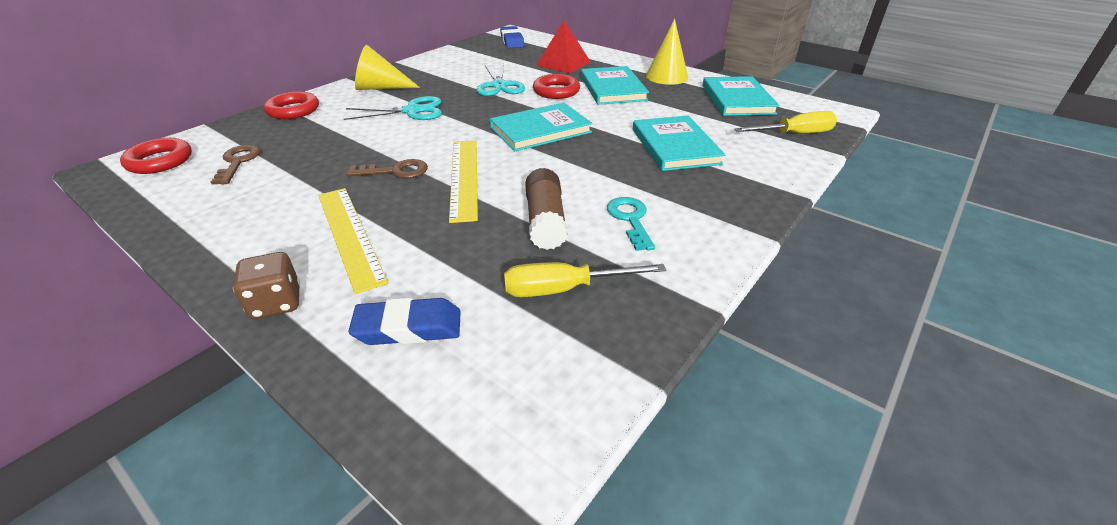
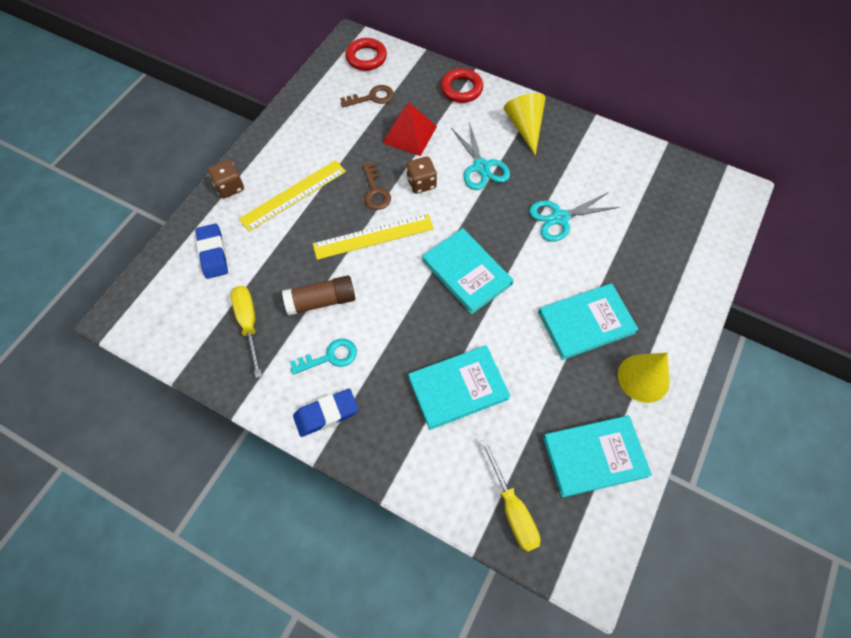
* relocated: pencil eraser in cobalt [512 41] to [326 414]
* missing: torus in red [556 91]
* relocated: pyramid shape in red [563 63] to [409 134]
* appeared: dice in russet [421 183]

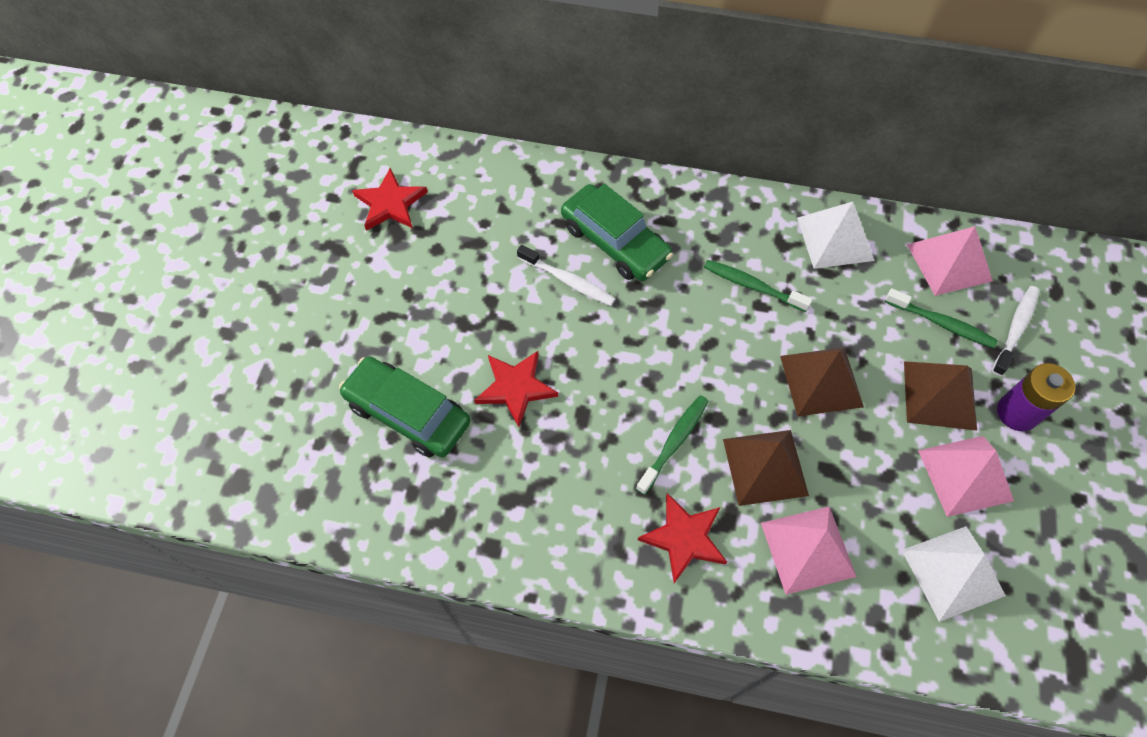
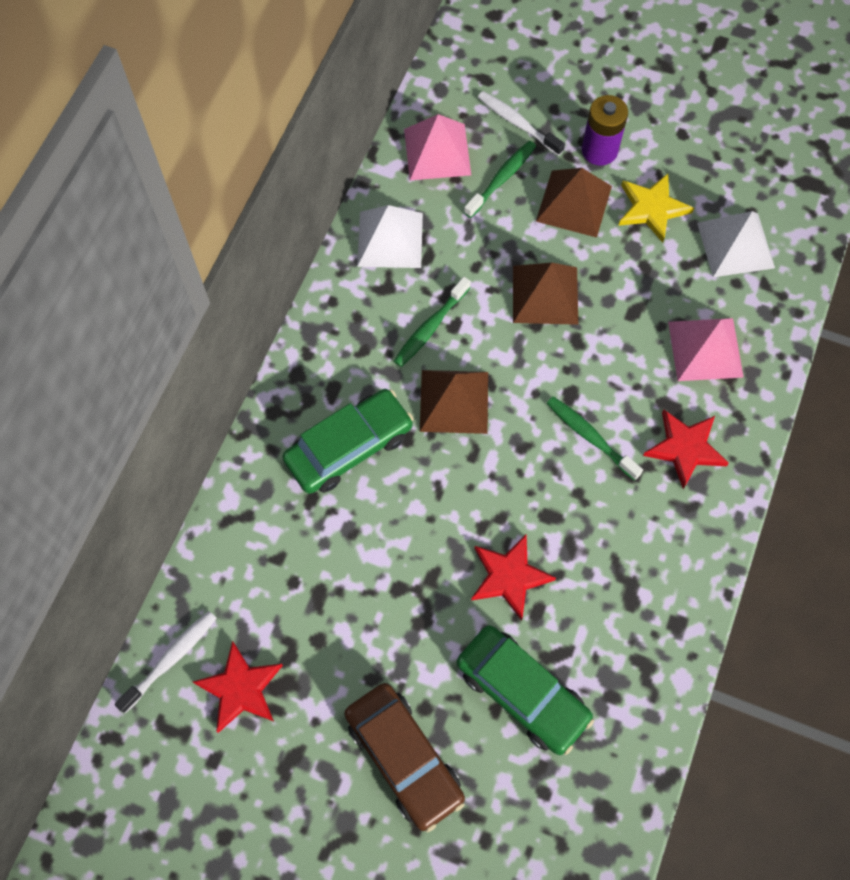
* spun: toy car in emerald [408 413] = [522 692] 90 degrees counterclockwise
* relocated: tooth brush in snow-white [568 281] to [171 659]
* relocated: pyramid shape in russet [765 467] to [454 401]
* exchanged: pyramid shape in rose-pink [965 475] to five-pointed star in yellow [652 208]
* appeared: toy car in russet [404 758]

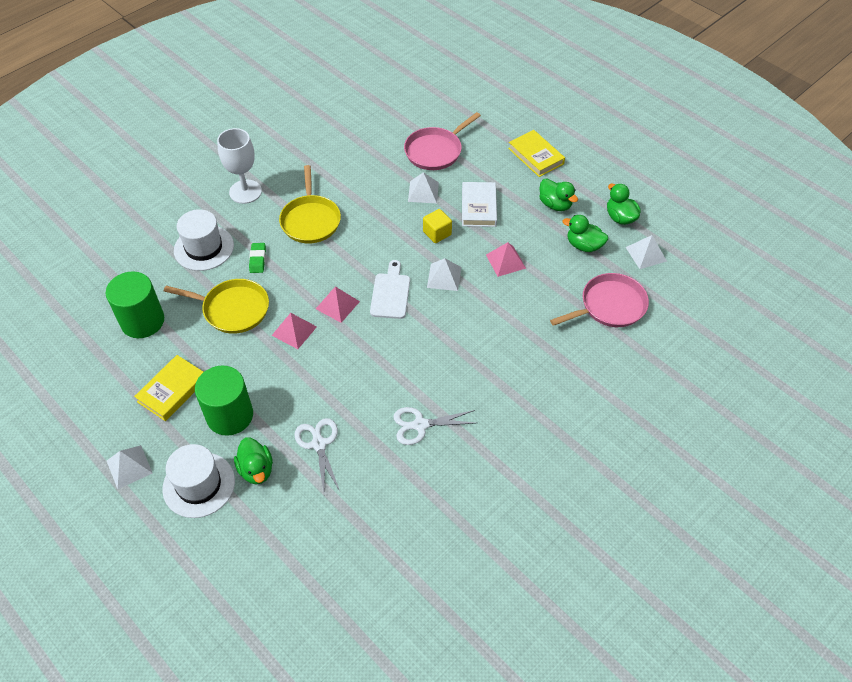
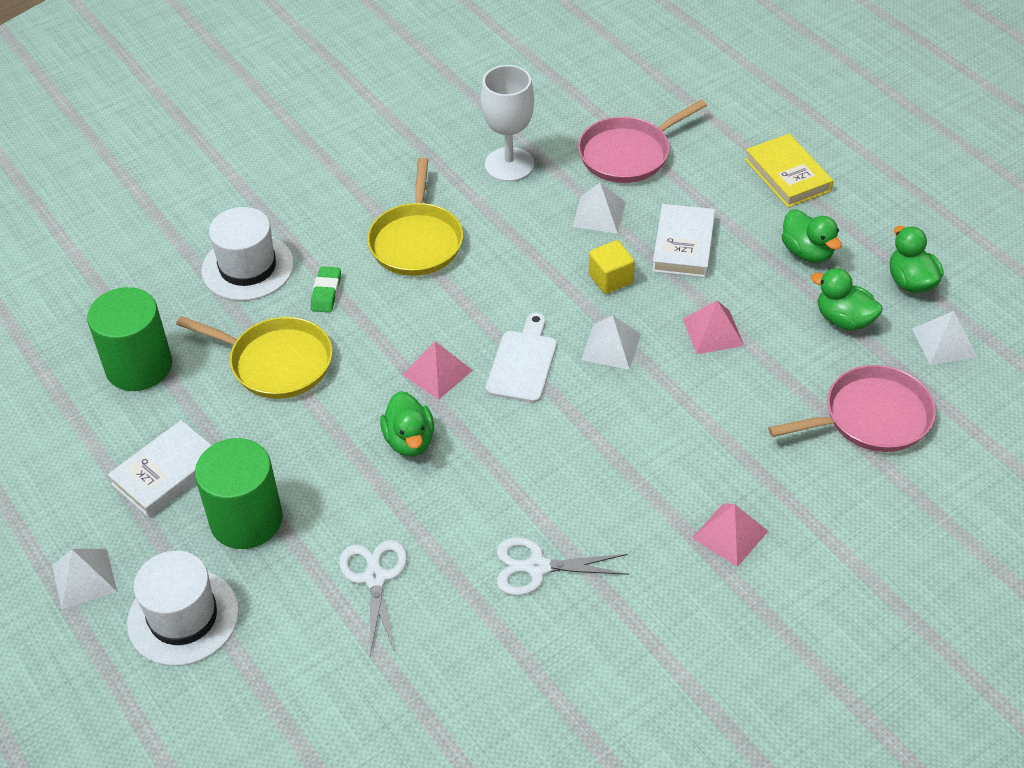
* colour: hardcover in yellow [172 390] to hardcover in snow-white [166 473]
* relocated: goblet in snow-white [245 192] to [509 165]
* relocated: rubber duck in emerald [256 470] to [409 441]
* relocated: pyramid shape in rose-pink [294 331] to [730 534]

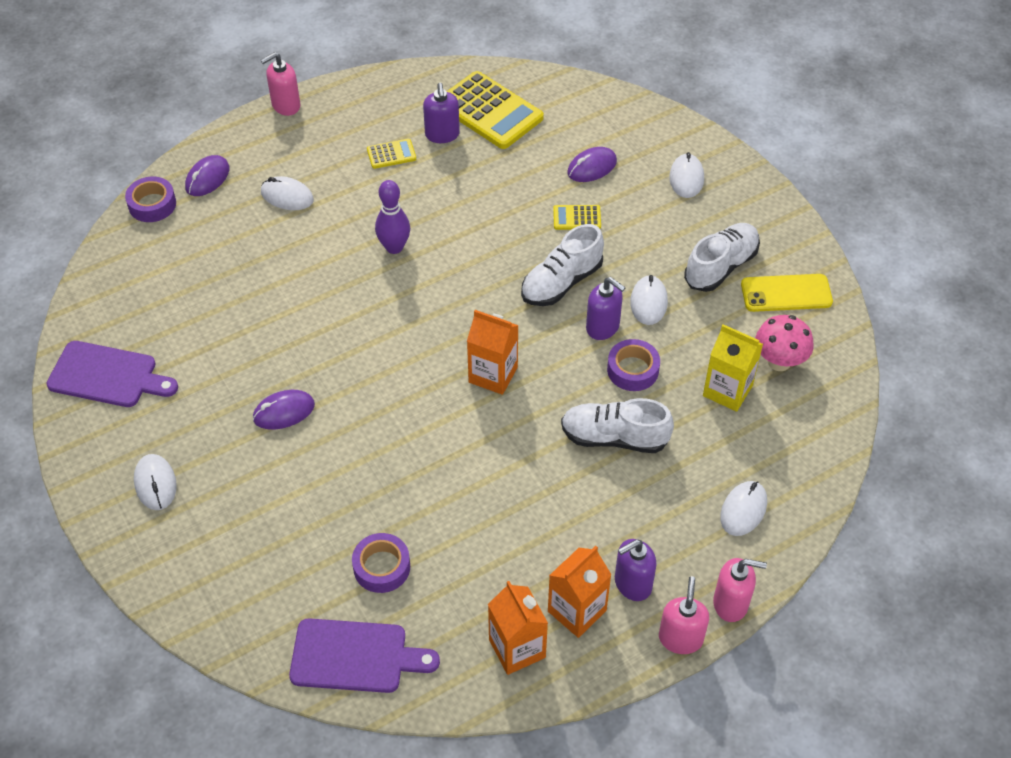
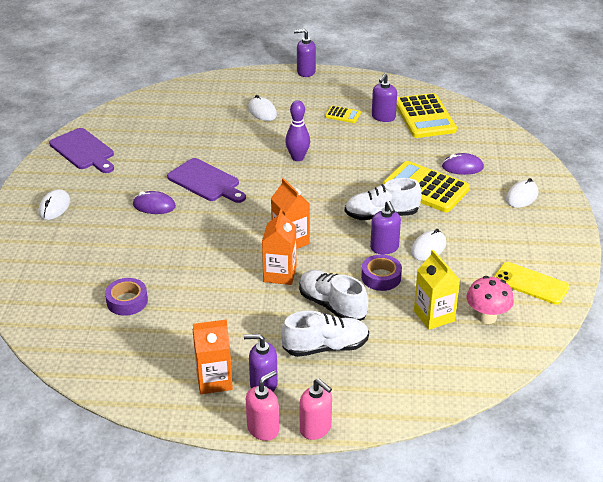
* missing: roll of tape in purple [152 204]
* missing: mouse in purple [207 178]
* colour: soap pump in rose-pink [285 105] to soap pump in purple [305 72]
* relocated: bread board in purple [355 656] to [206 182]
* relocated: milk carton in orange-coloured [517 648] to [280 274]
* size: pocket calculator in yellow [577 218] = [425 188] x2.15
* relocated: lace-up shoe in snow-white [720 267] to [325 347]
* missing: mouse in snow-white [743 510]

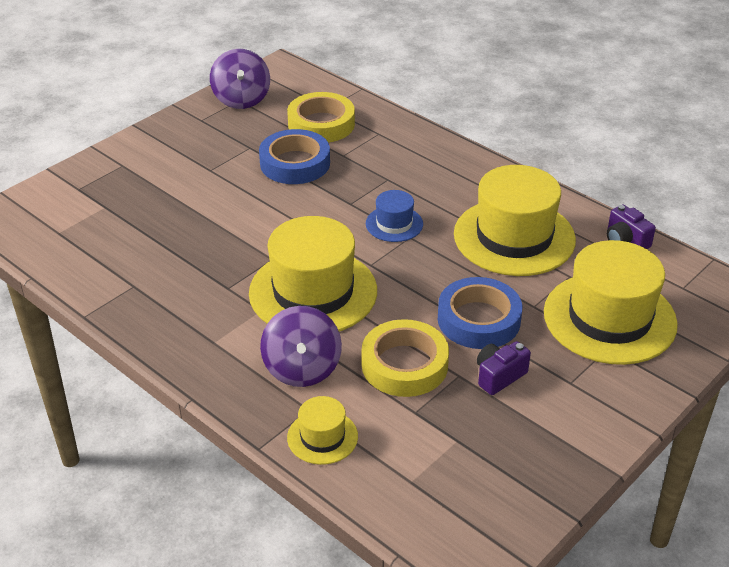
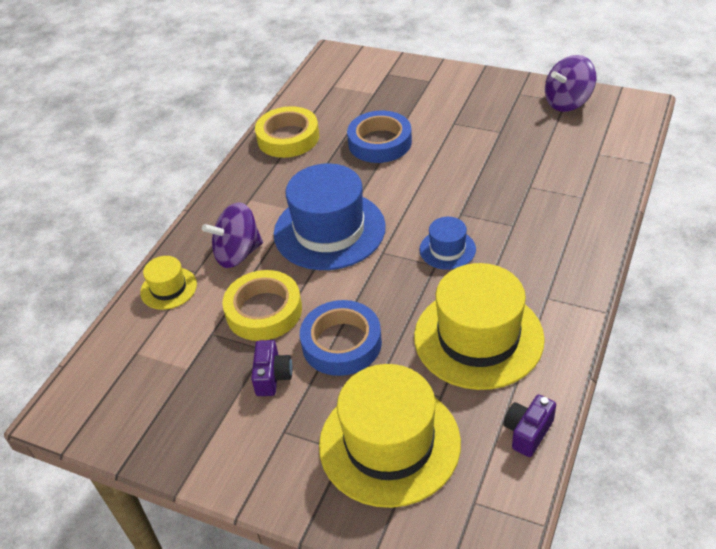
* colour: top hat in yellow [313 292] to top hat in cobalt [329 230]
* relocated: roll of tape in cobalt [295 163] to [380 142]
* relocated: roll of tape in yellow [321 124] to [288 138]
* spun: compact camera in purple [499 376] = [272 376] 60 degrees clockwise

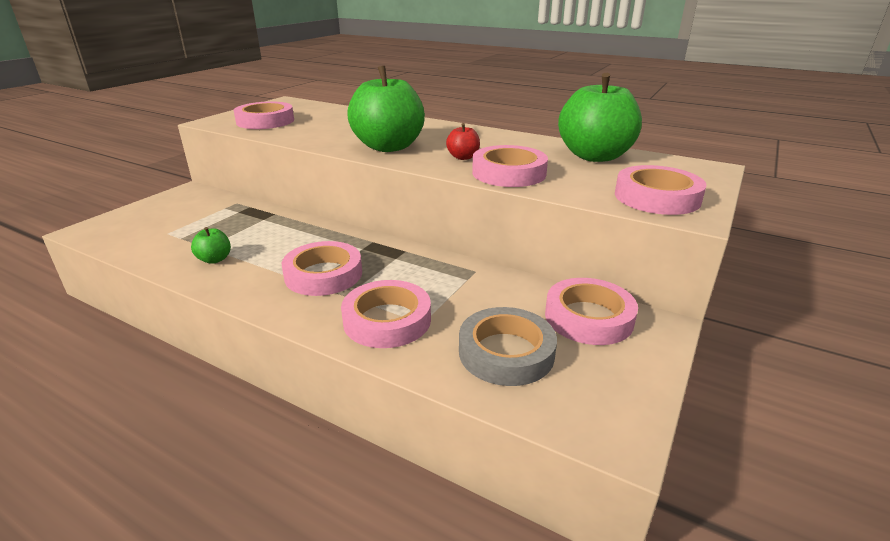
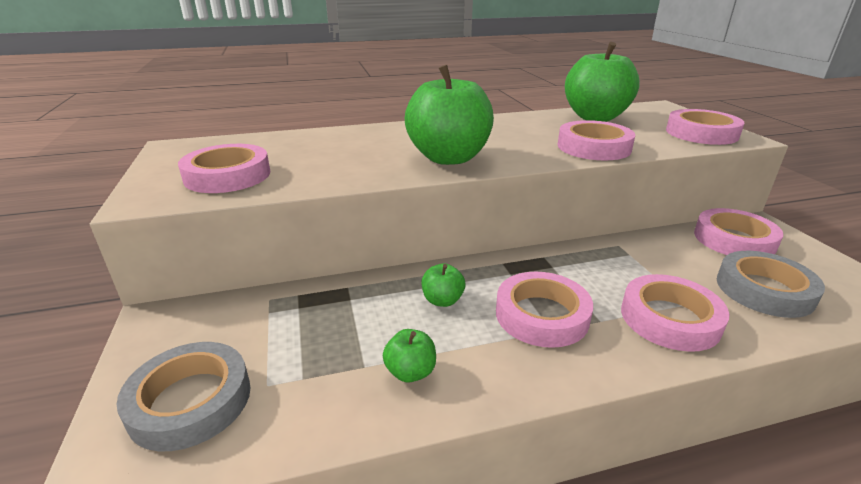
* missing: toy apple in red [463 157]
* appeared: roll of tape in ash-grey [190 401]
* appeared: toy apple in emerald [442 300]

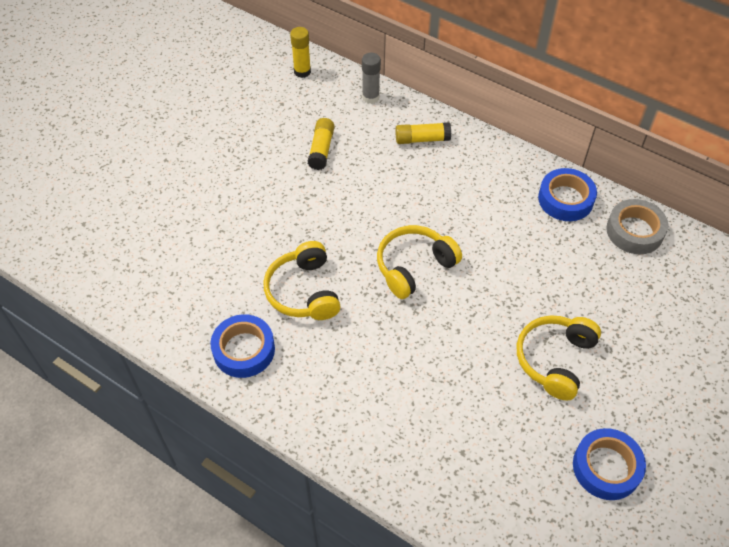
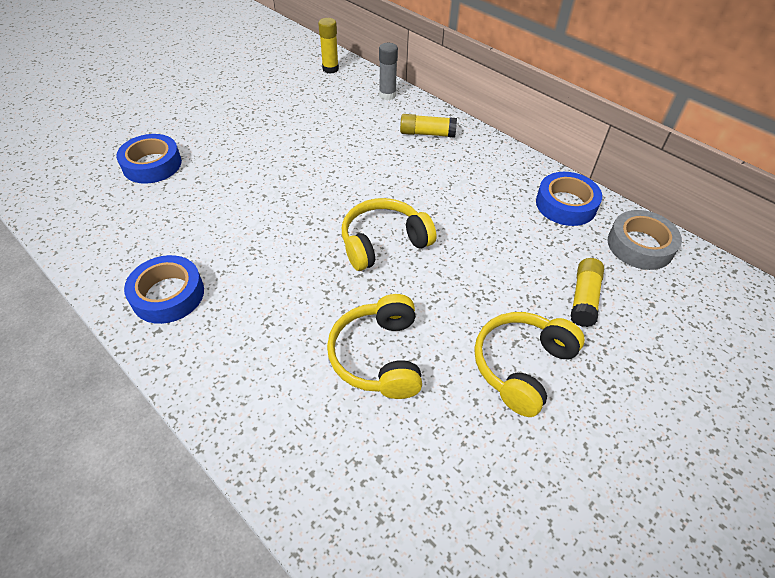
* relocated: over-ear headphones in yellow [304 291] to [379 356]
* relocated: glue in yellow [321 149] to [584 298]
* relocated: roll of tape in cobalt [606 467] to [152 165]

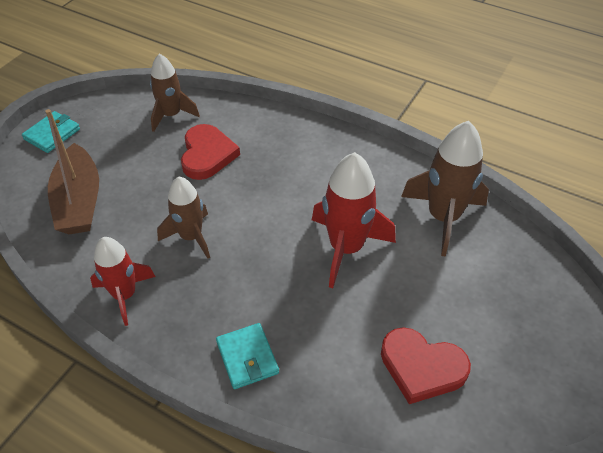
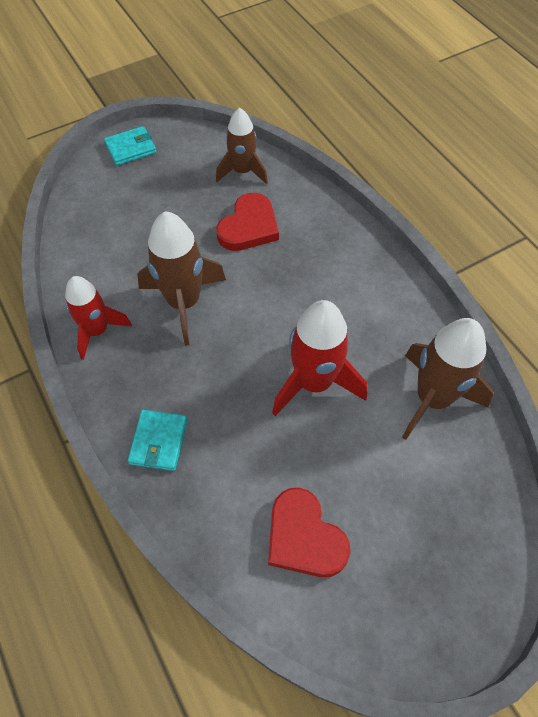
* missing: boat in russet [79 201]
* size: spaceship in russet [191 237] = [184 302] x1.50

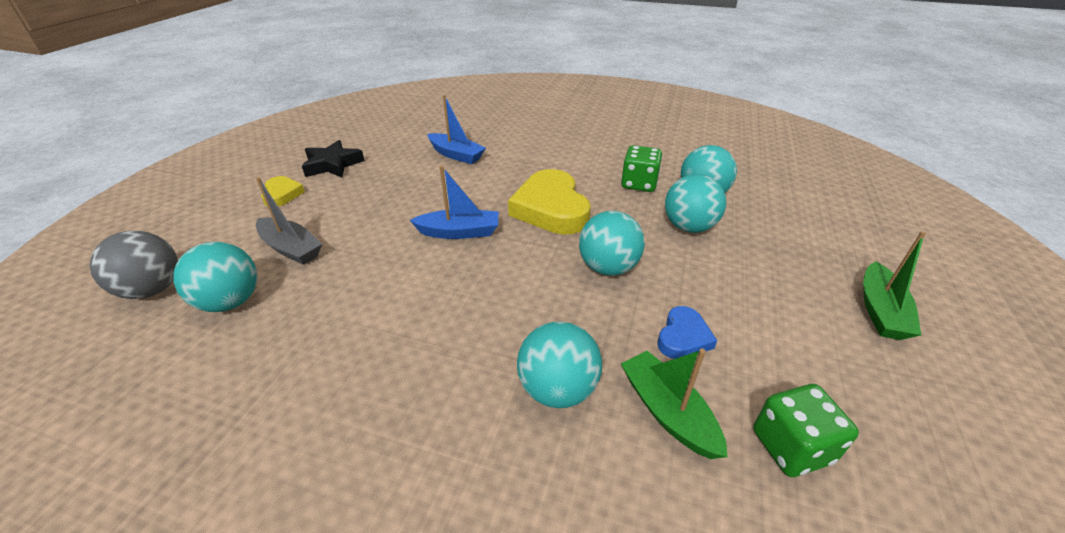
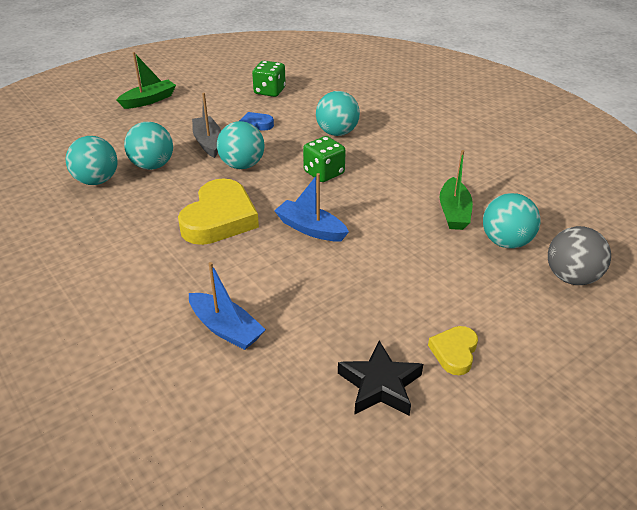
* relocated: boat in ash-grey [291 248] to [208 142]
* spun: boat in cobalt [456 155] = [226 329] 150 degrees clockwise
* relocated: dice in emerald [639 184] to [324 173]
* relocated: boat in emerald [668 412] to [454 212]

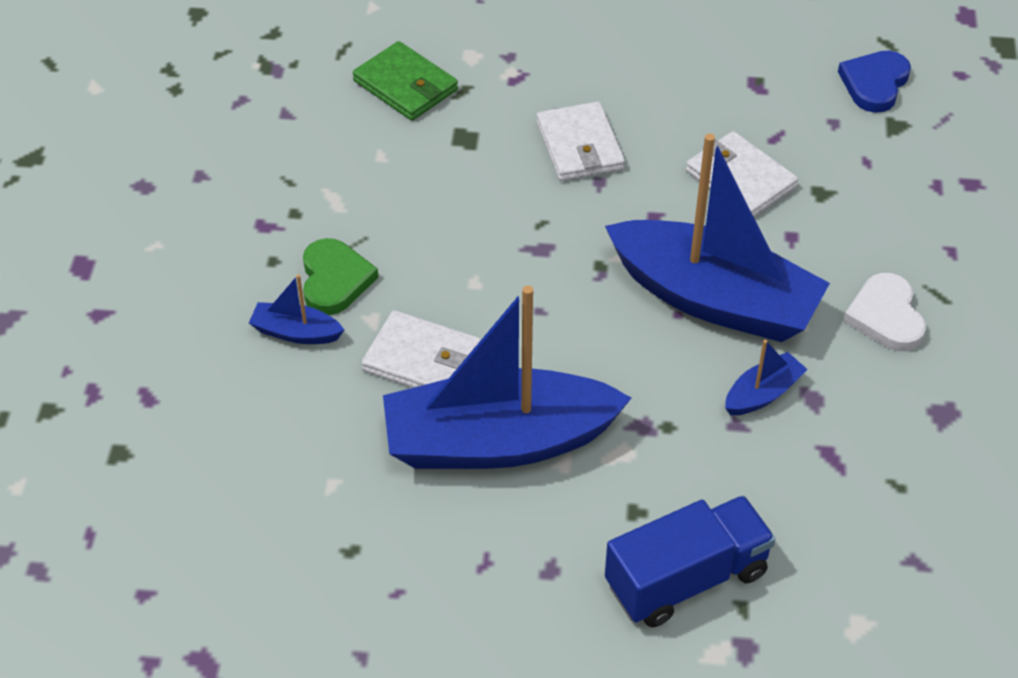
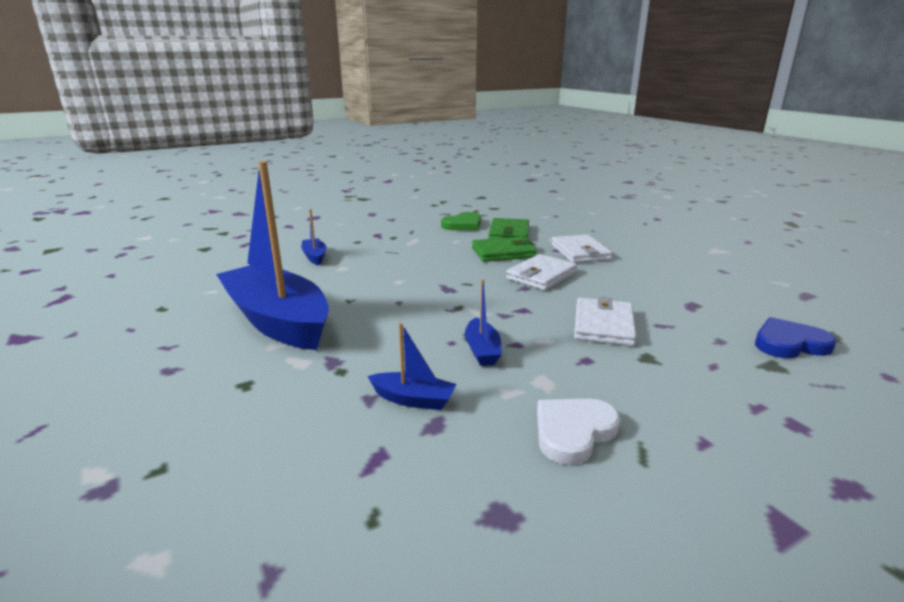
* relocated: love heart in emerald [335 280] to [463 225]
* relocated: billfold in snow-white [422 360] to [580 252]
* size: boat in cobalt [714 299] = [482 350] x0.41
* missing: toy truck in cobalt [686 579]
* appeared: billfold in emerald [503 253]

